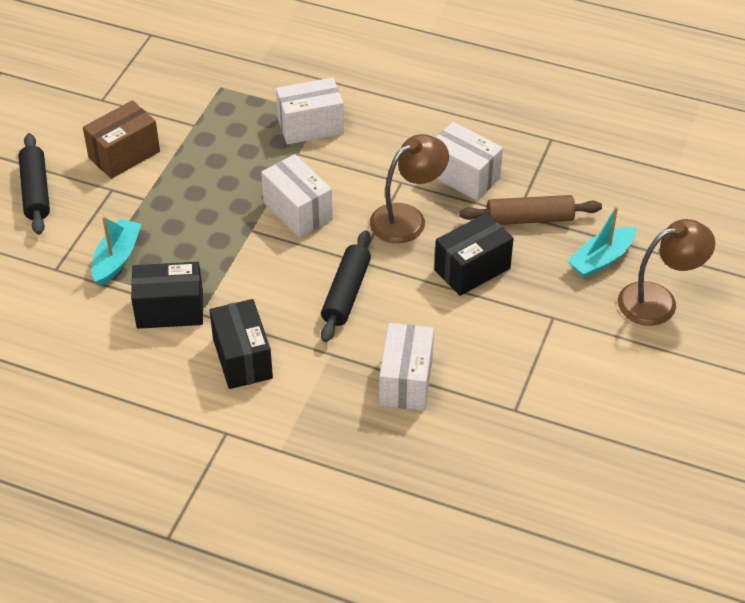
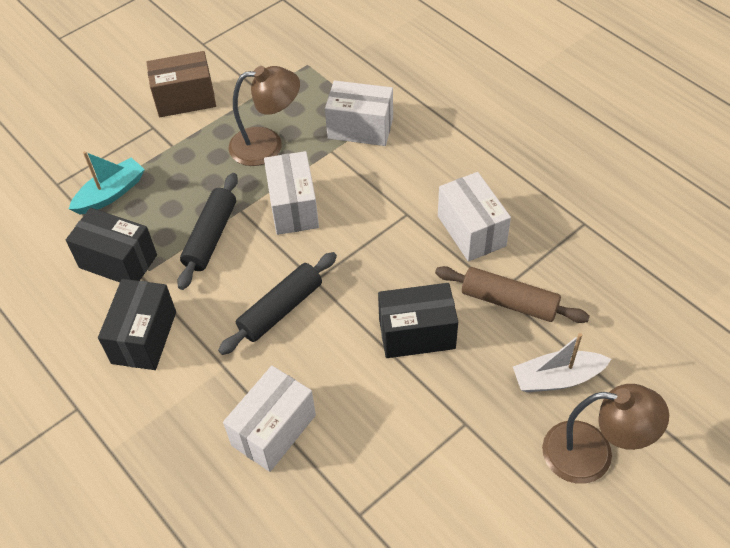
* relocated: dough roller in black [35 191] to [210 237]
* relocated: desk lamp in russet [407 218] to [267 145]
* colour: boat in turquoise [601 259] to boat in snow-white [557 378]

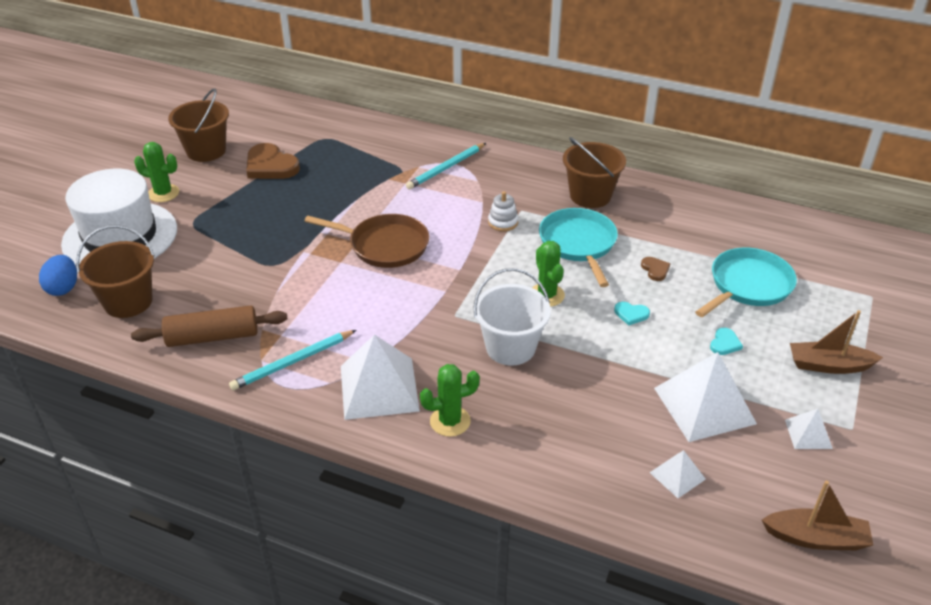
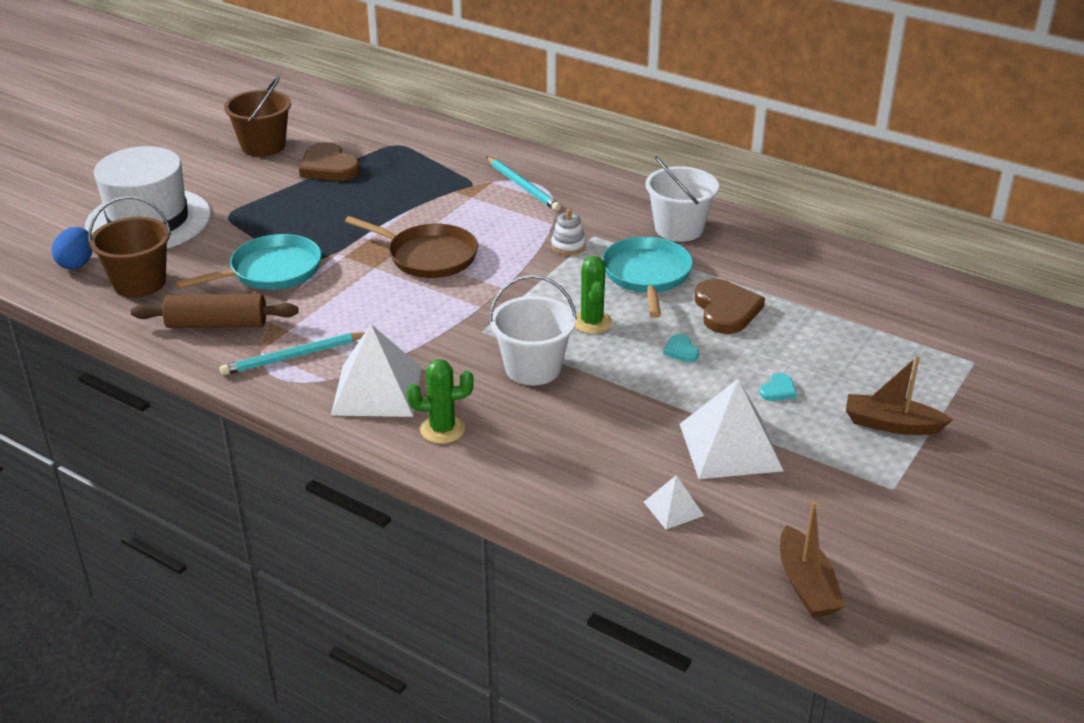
* missing: cactus in emerald [163 193]
* spun: lead pencil in turquoise [446 168] = [523 186] 90 degrees counterclockwise
* colour: bucket in russet [590 196] to bucket in snow-white [679 229]
* spun: love heart in turquoise [631 314] = [681 350] 45 degrees clockwise
* size: love heart in russet [655 270] = [726 310] x2.09
* relocated: frying pan in turquoise [748 285] to [271 271]
* spun: boat in russet [816 538] = [806 585] 60 degrees clockwise
* missing: pyramid shape in snow-white [808 434]

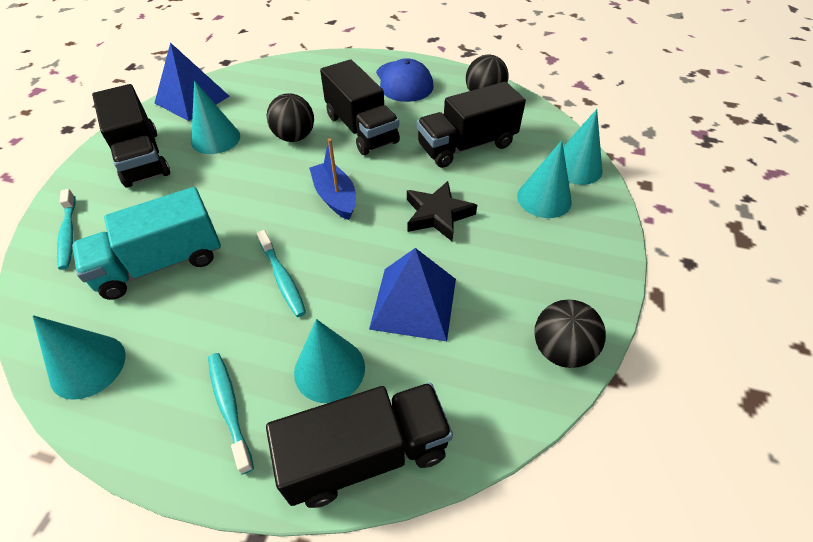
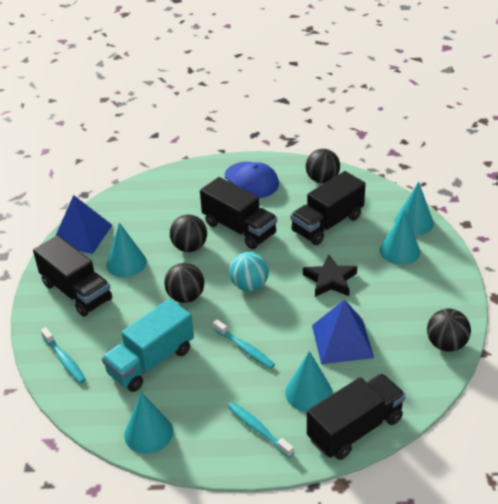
* exchanged: boat in cobalt [335 197] to ball in turquoise [249 285]
* appeared: ball in black [186 297]

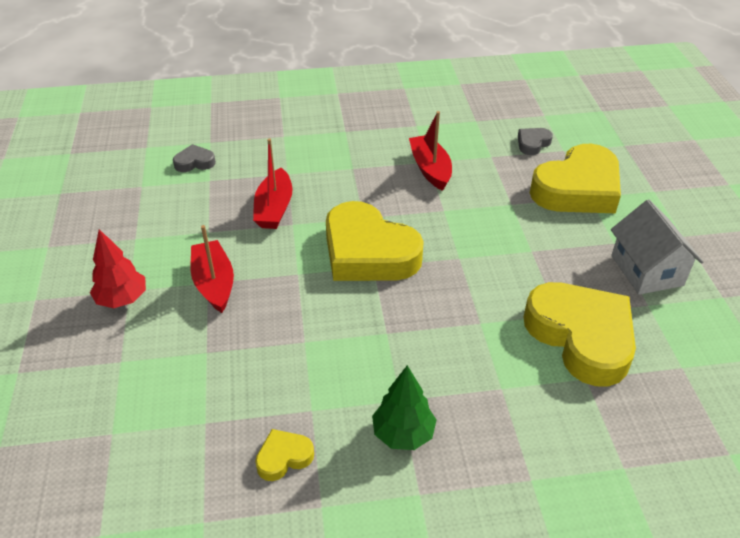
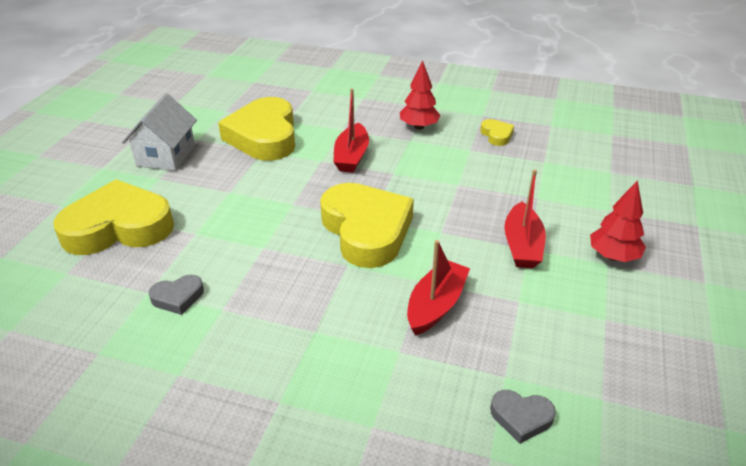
* spun: love heart in yellow [283 457] = [496 135] 105 degrees counterclockwise
* colour: fir tree in emerald [403 434] to fir tree in red [419 127]
* relocated: boat in red [430 169] to [351 156]
* relocated: love heart in ash-grey [533 143] to [178 297]

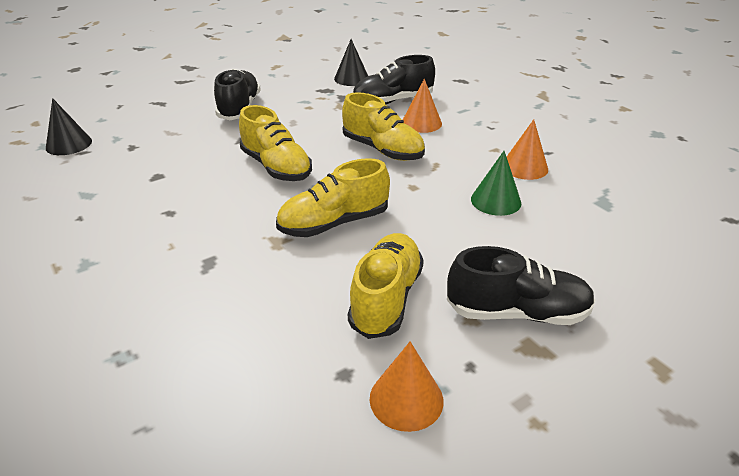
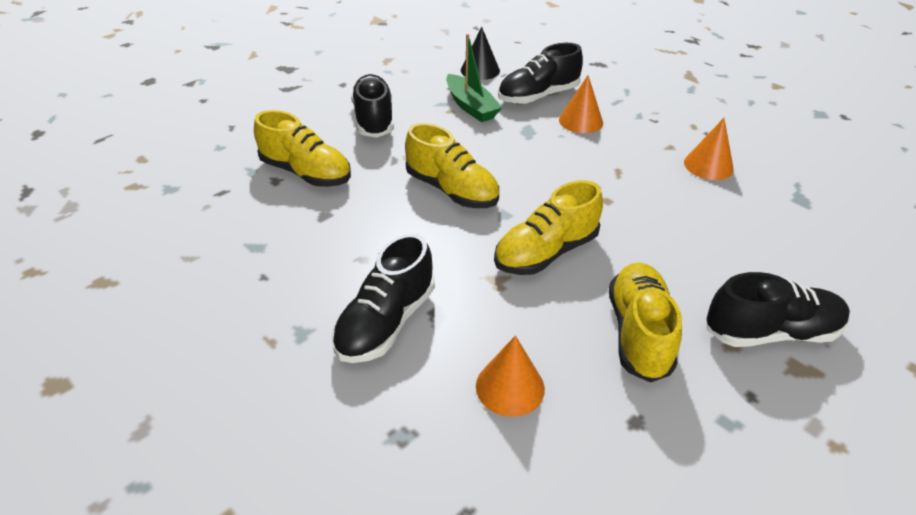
* missing: cone shape in black [69 144]
* relocated: lace-up shoe in yellow [382 150] to [306 173]
* relocated: cone shape in orange-coloured [406 399] to [510 387]
* missing: cone shape in emerald [496 201]
* appeared: lace-up shoe in black [386 322]
* appeared: boat in emerald [471 106]

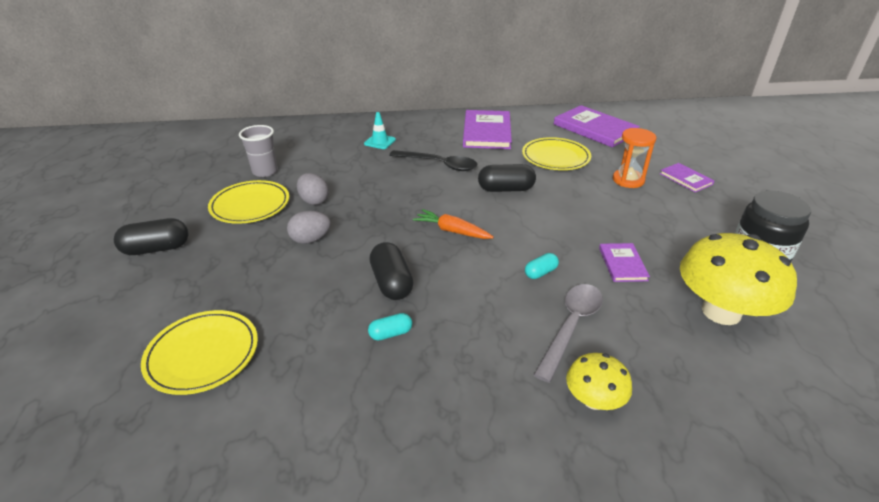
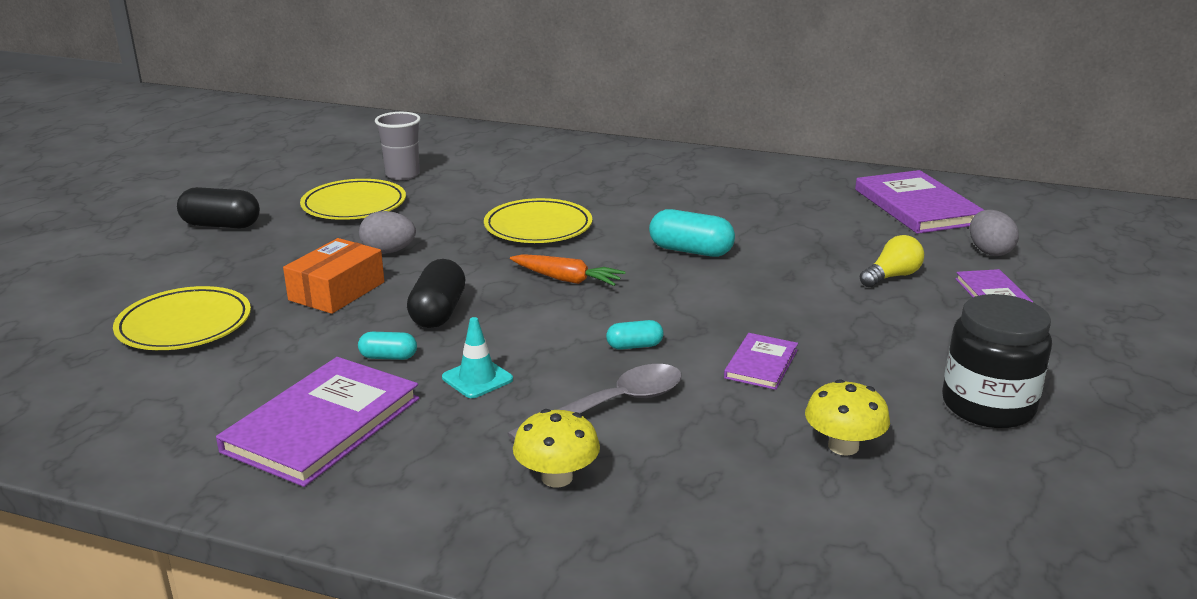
* relocated: egg shape in ash-grey [314 201] to [989 251]
* relocated: road cone in turquoise [380 142] to [477 378]
* missing: tablespoon in black [439 164]
* spun: root vegetable in orange-coloured [452 231] = [567 279] 150 degrees clockwise
* relocated: hardcover in purple [487 132] to [323 425]
* colour: capsule in black [505 189] to capsule in turquoise [691 251]
* relocated: plate in yellow [555 157] to [538 227]
* exchanged: hourglass in orange-coloured [628 180] to light bulb in yellow [892 276]
* size: fungus in yellow [721 312] = [843 446] x0.52
* appeared: package in orange-coloured [337 291]

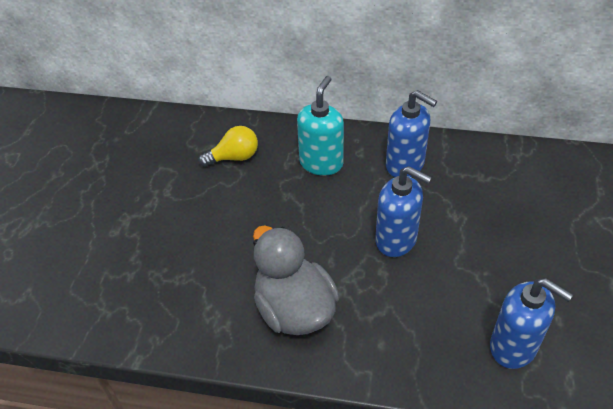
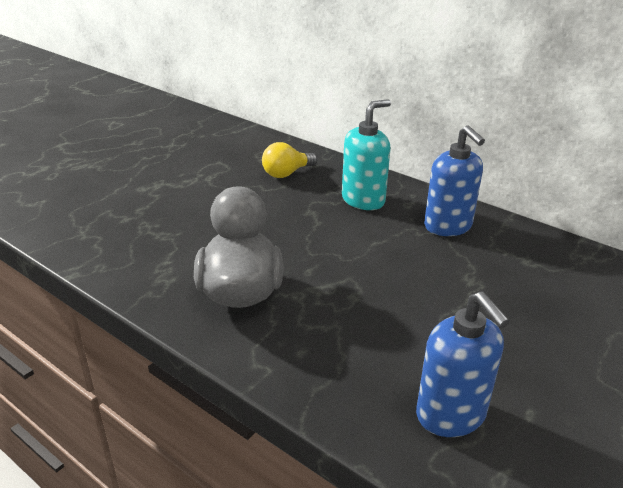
* spun: light bulb in yellow [234 157] = [286 173] 135 degrees clockwise
* missing: soap pump in cobalt [396 240]

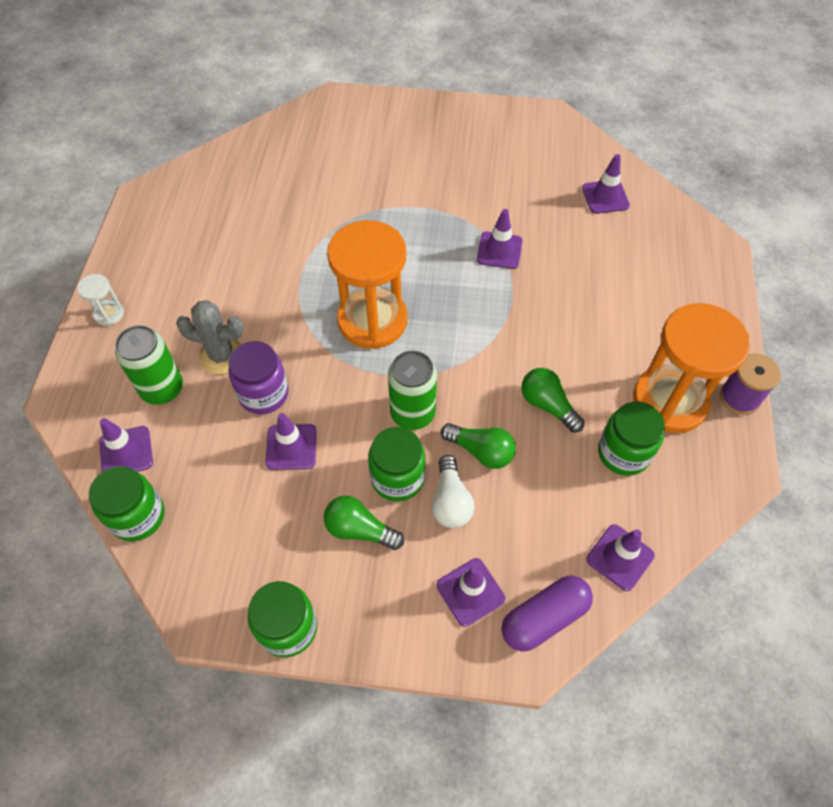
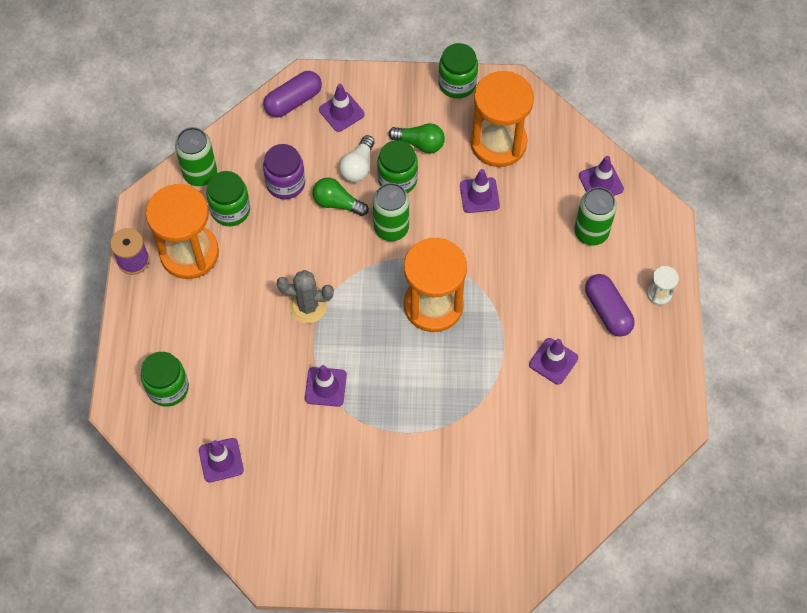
* relocated: jar in emerald [138 516] to [168 388]
* relocated: cactus in ash-grey [222 356] to [308 306]
* relocated: jar in purple [263 394] to [285 183]
* spun: light bulb in snow-white [450 501] = [358 166] 150 degrees counterclockwise
* missing: light bulb in emerald [547 405]
* relocated: road cone in purple [620 557] to [553 361]
* appeared: tin in emerald [200 174]
* appeared: hourglass in orange-coloured [498 143]
* appeared: capsule in purple [607 311]

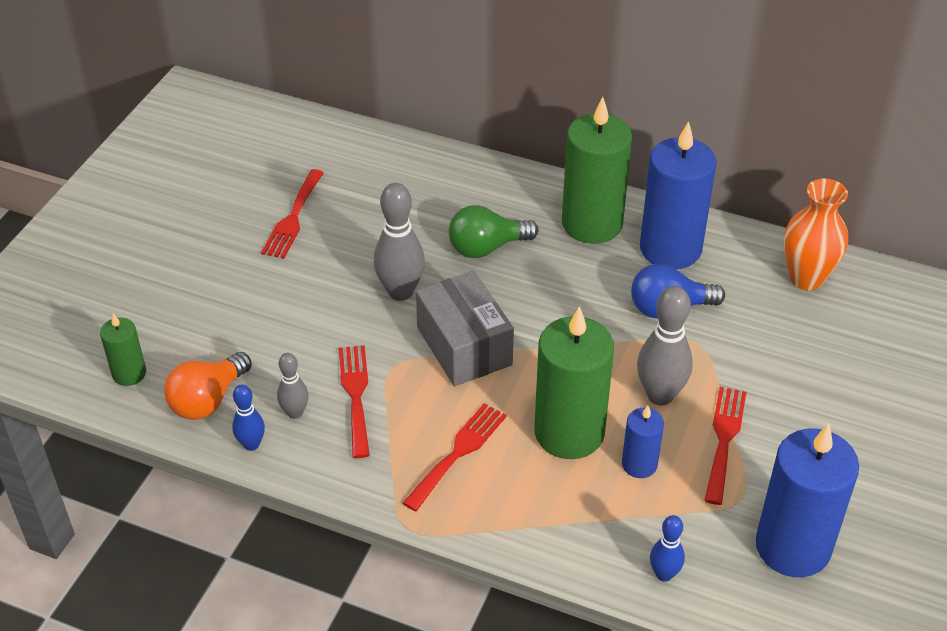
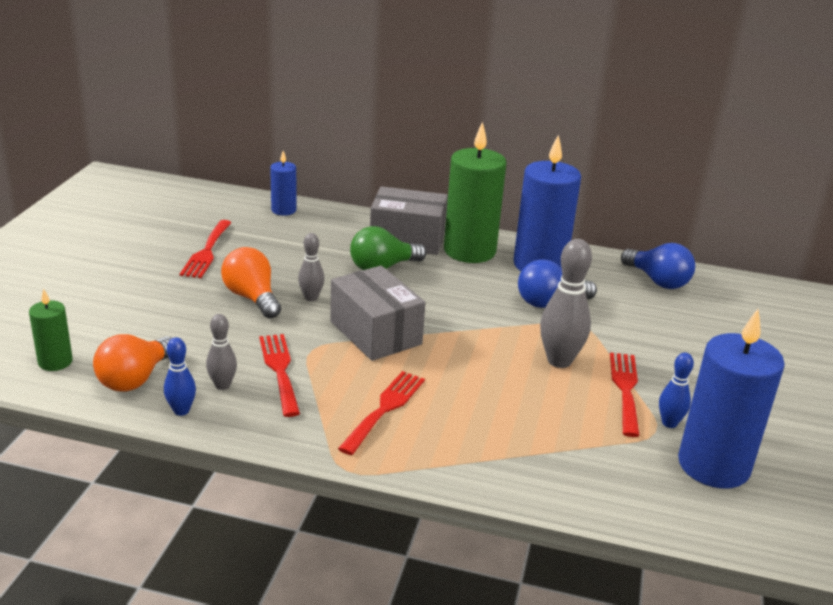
* size: tenpin in ash-grey [400 292] = [311 298] x0.57
* missing: candle in emerald [569 432]
* relocated: candle in cobalt [639 464] to [283 210]
* relocated: tenpin in cobalt [664 574] to [669 423]
* exchanged: tall vase in orange-coloured [806 278] to light bulb in cobalt [657 281]
* appeared: light bulb in orange-coloured [252 298]
* appeared: package in ash-grey [407 239]

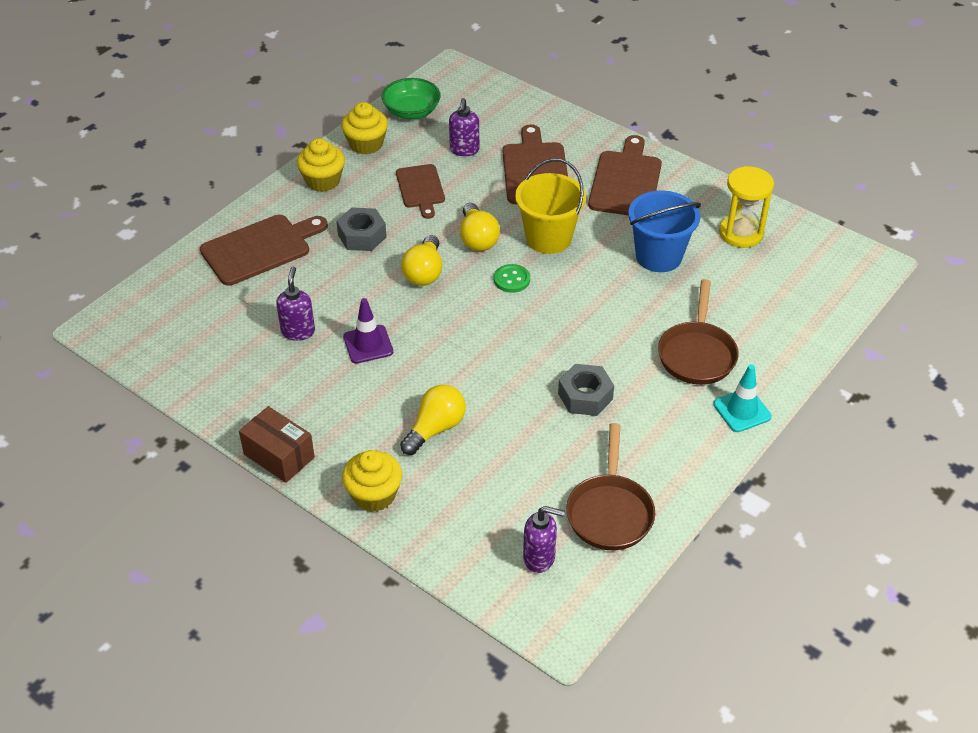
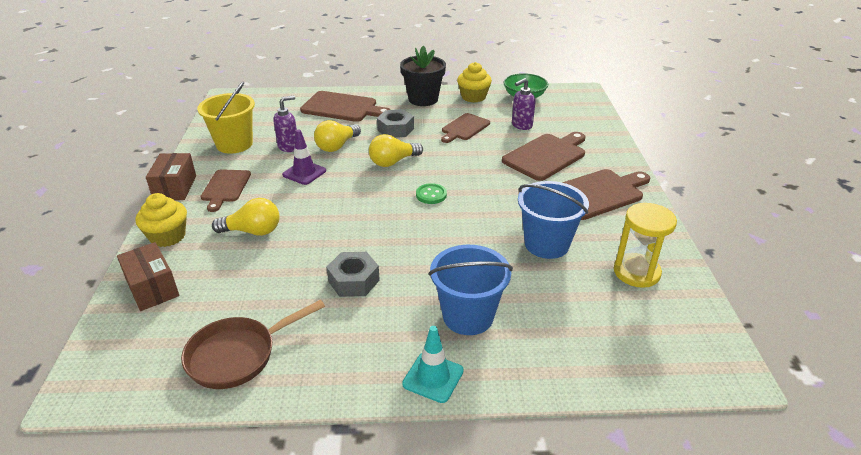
* exchanged: muffin in yellow [323 181] to plant pot in black [423 99]
* relocated: light bulb in yellow [477 238] to [337 146]
* relocated: bucket in yellow [548 238] to [234 144]
* missing: soap pump in purple [539 558]
* exchanged: frying pan in russet [697 354] to bucket in cobalt [468 316]
* appeared: package in russet [152 288]
* appeared: bread board in russet [225 187]

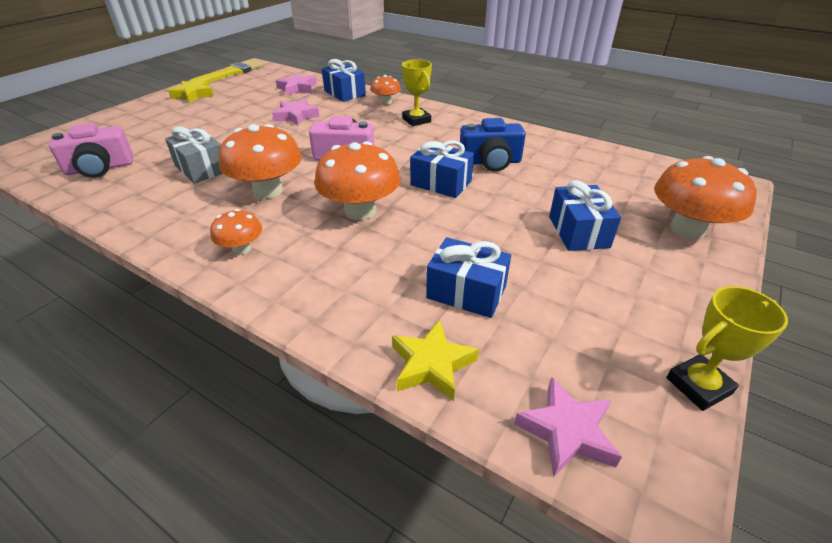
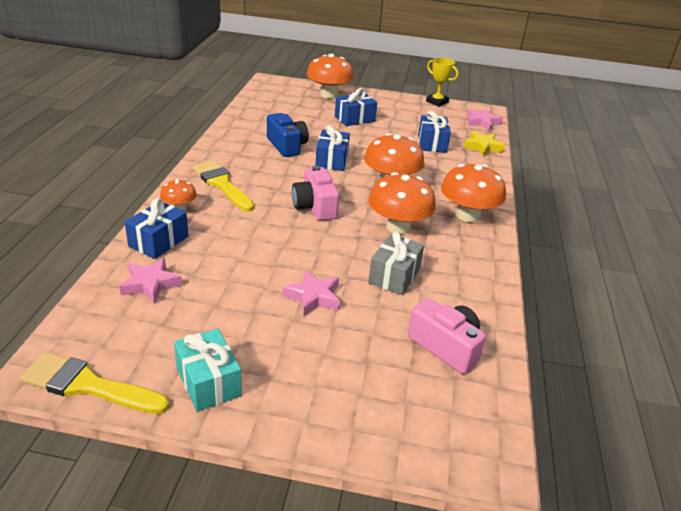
* exchanged: five-pointed star in yellow [193 95] to gift in turquoise [208 382]
* size: fungus in orange-coloured [241 249] = [467 215] x1.87
* relocated: five-pointed star in rose-pink [296 116] to [313 297]
* exchanged: trophy in yellow [416 120] to paintbrush in yellow [222 184]

